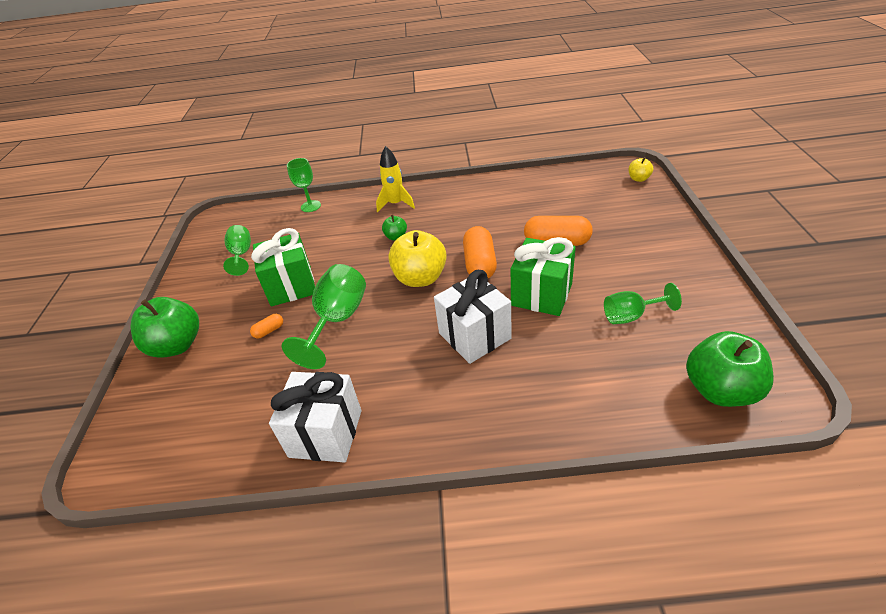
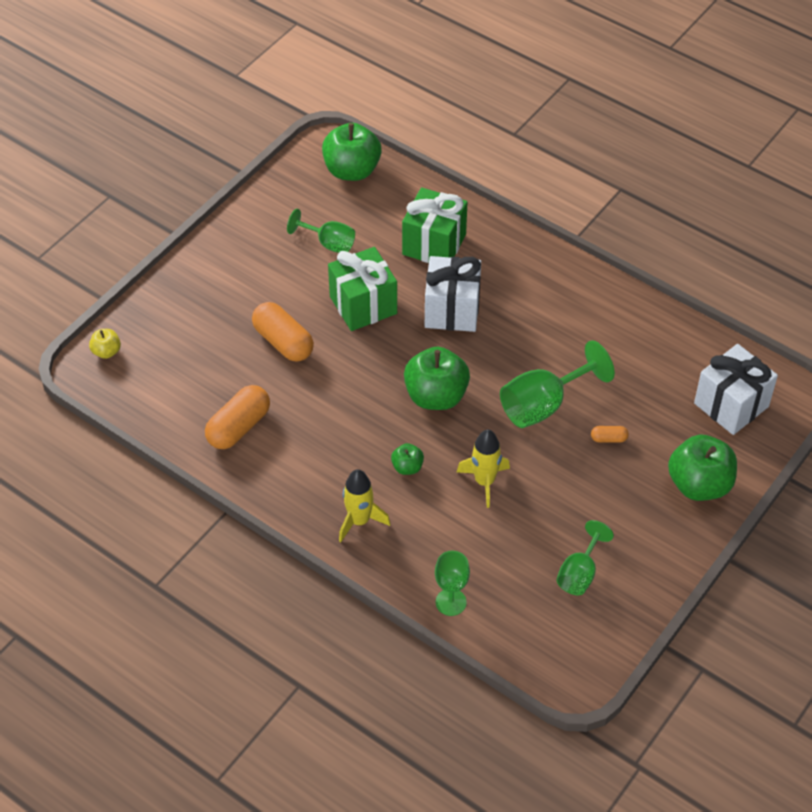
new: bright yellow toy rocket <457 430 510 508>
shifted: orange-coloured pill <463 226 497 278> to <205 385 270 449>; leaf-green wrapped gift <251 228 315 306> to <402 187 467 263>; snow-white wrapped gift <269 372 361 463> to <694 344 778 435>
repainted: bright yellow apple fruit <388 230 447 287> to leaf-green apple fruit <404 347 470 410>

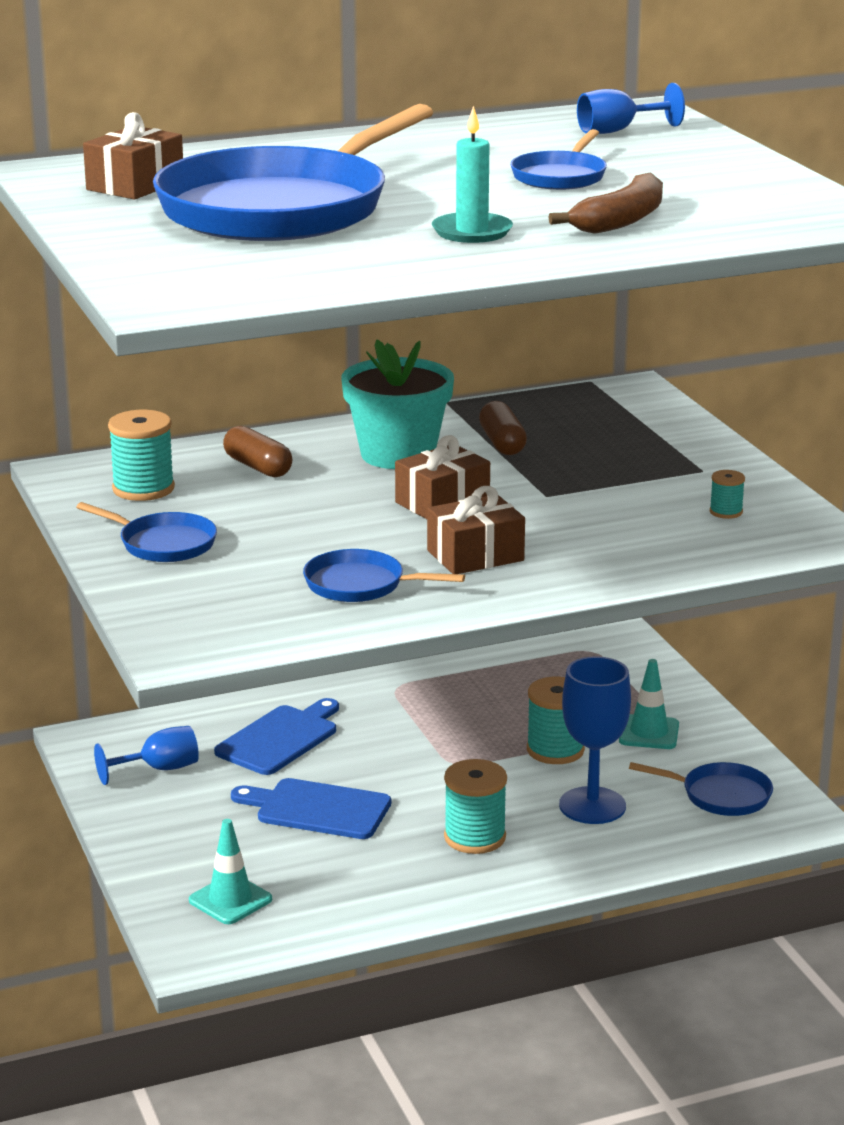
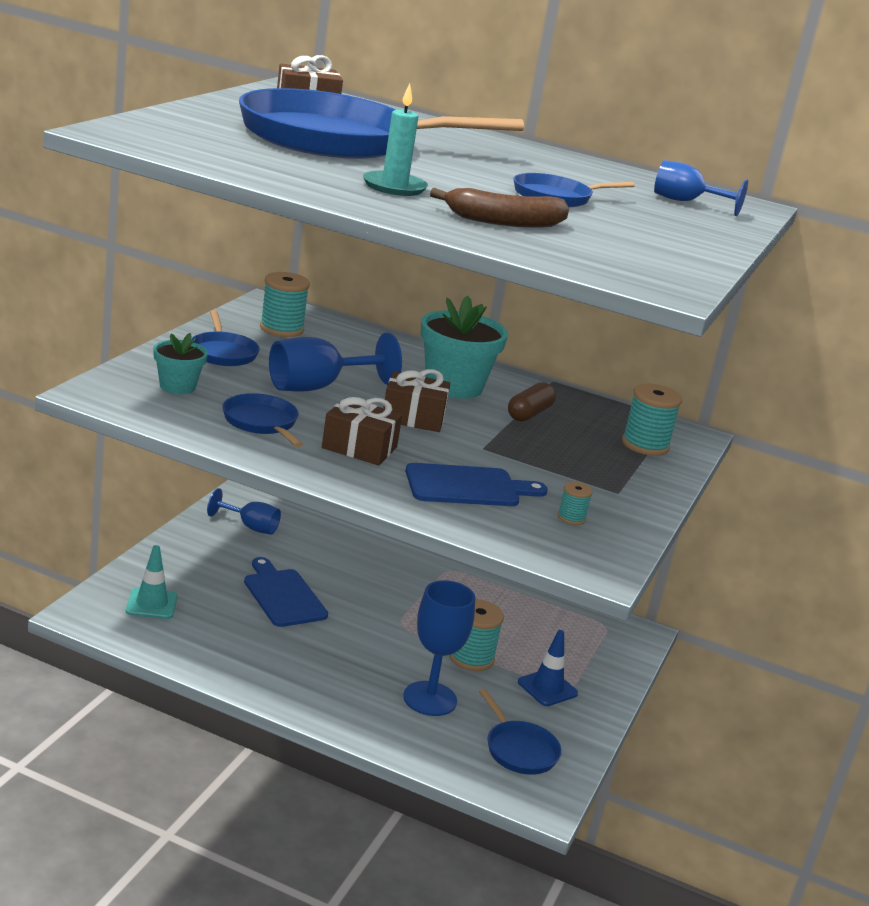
gone: russet pill <223 426 293 477>
new: turquoise flower pot <153 333 208 394>; blue chalice <269 333 402 392>
shifted: blue bread board <214 698 339 775> to <405 463 548 506>; turquoise spool <444 759 507 854> to <622 383 682 456>
repainted: turquoise road cone <619 659 679 749> to blue road cone <518 630 578 706>

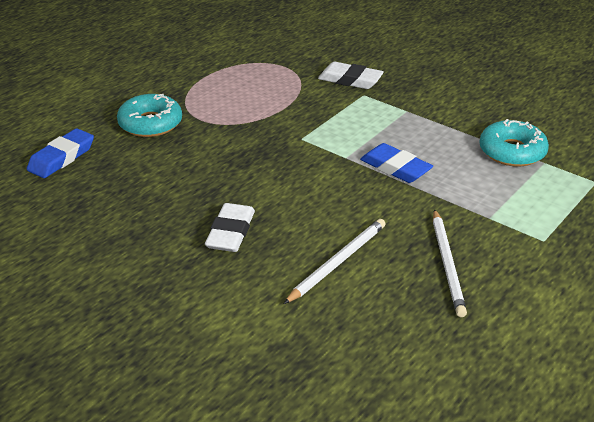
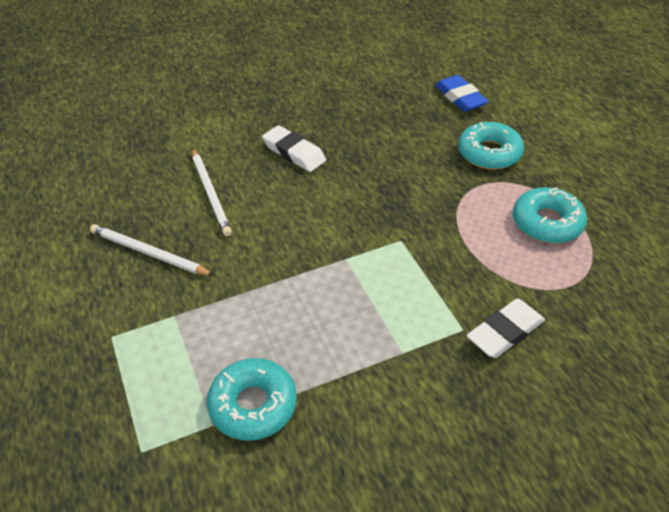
gone: blue pencil eraser <360 143 433 183>
new: turquoise glazed donut <513 187 587 243>

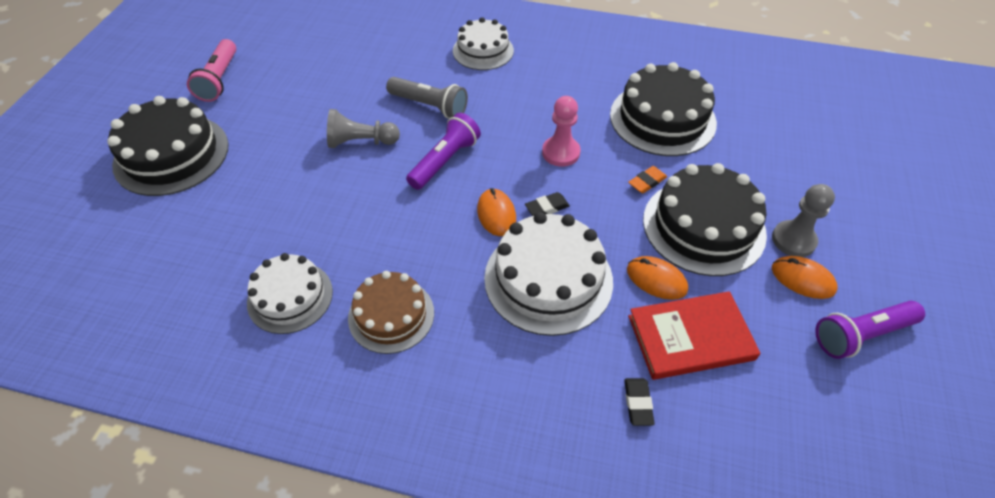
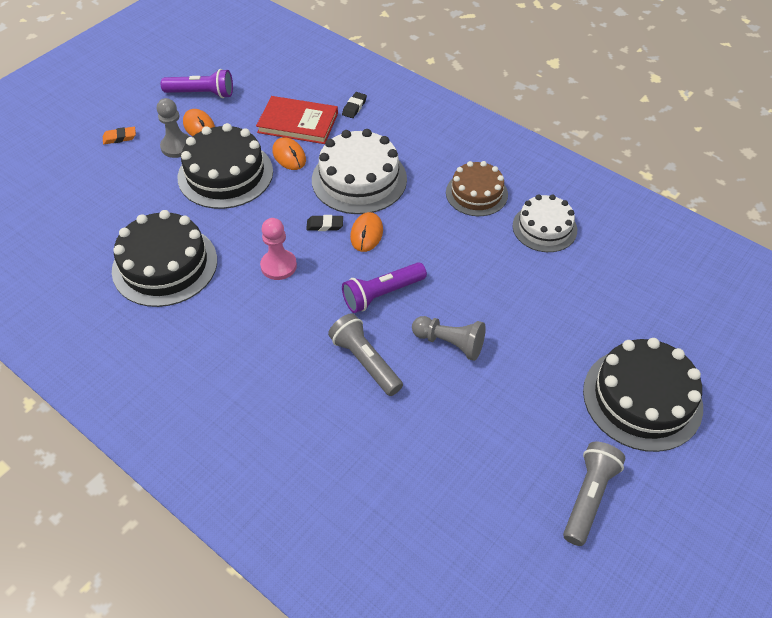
gone: snow-white gateau <453 17 514 70>
shifted: orange-coloured pencil eraser <628 166 667 194> to <103 127 136 144>
repainted: rosy flashlight <187 39 236 102> to grey flashlight <563 442 626 546>

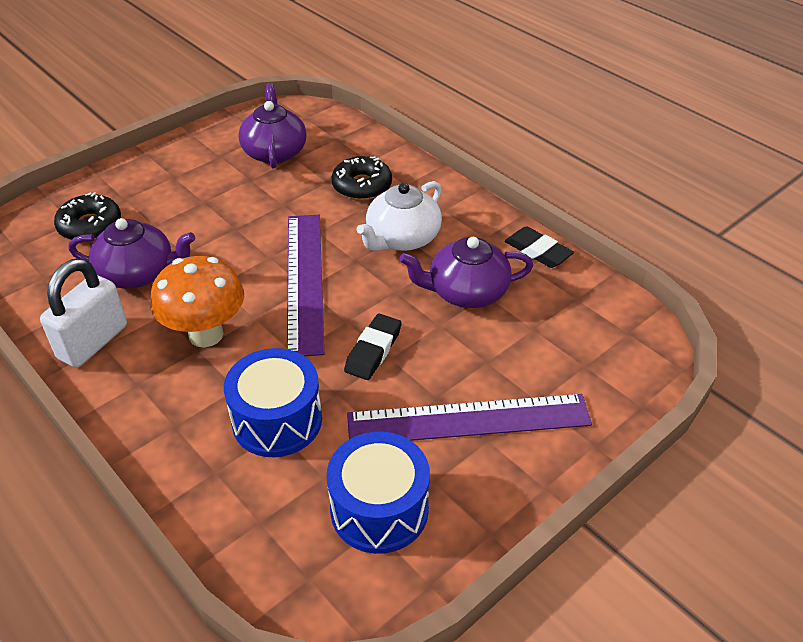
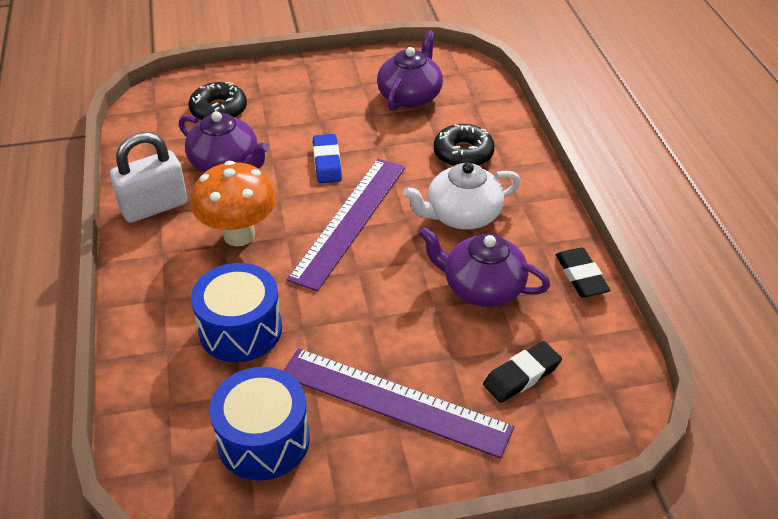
new: blue pencil eraser <313 134 342 183>
shifted: black pencil eraser <344 314 402 380> to <483 341 562 403>

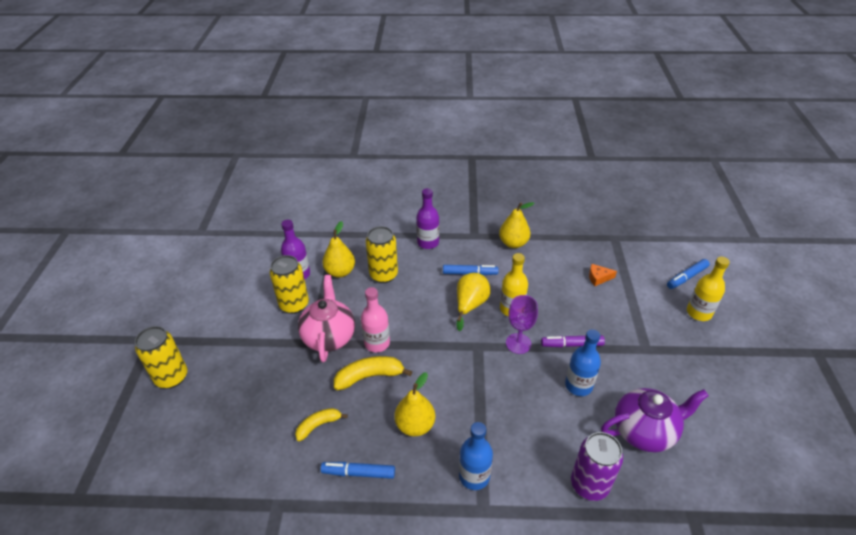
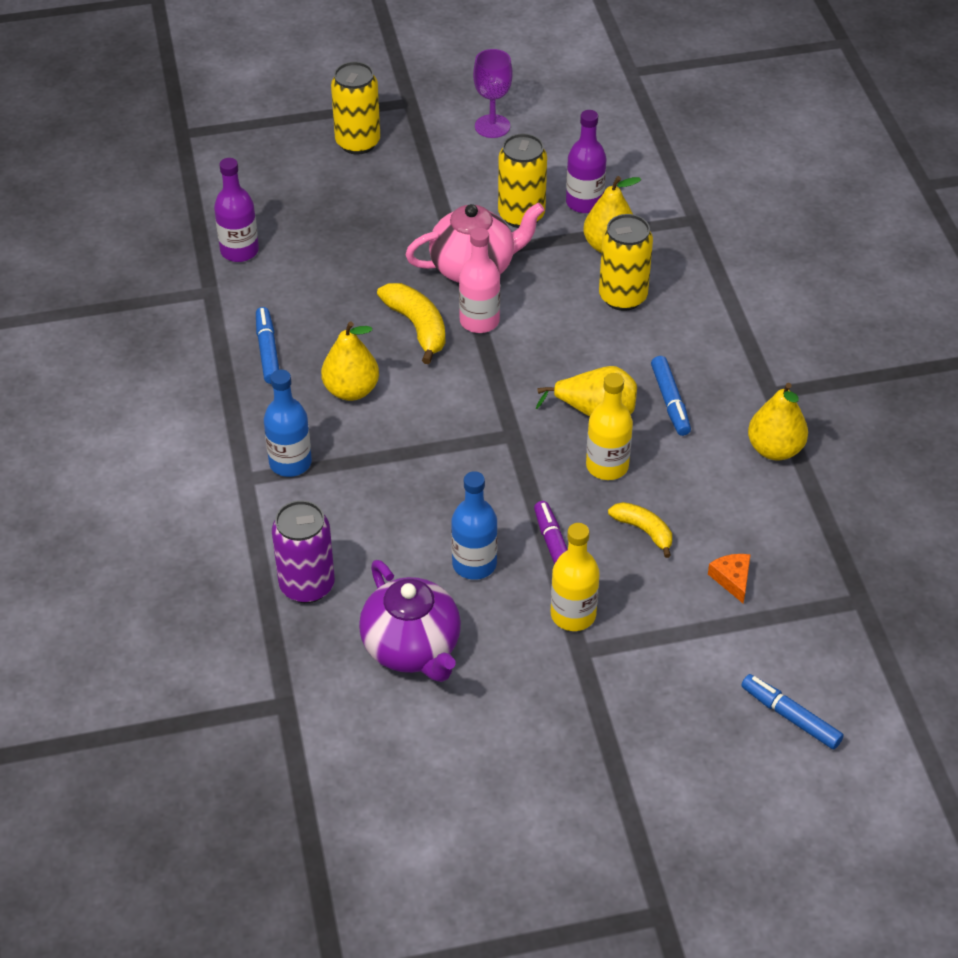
shifted: violet flask <416 188 439 249> to <214 158 259 262>; bright yellow flask <687 257 730 321> to <551 523 600 631>; violet chalice <506 295 538 354> to <473 49 513 138>; bright yellow banana fruit <295 408 348 442> to <608 502 672 558>

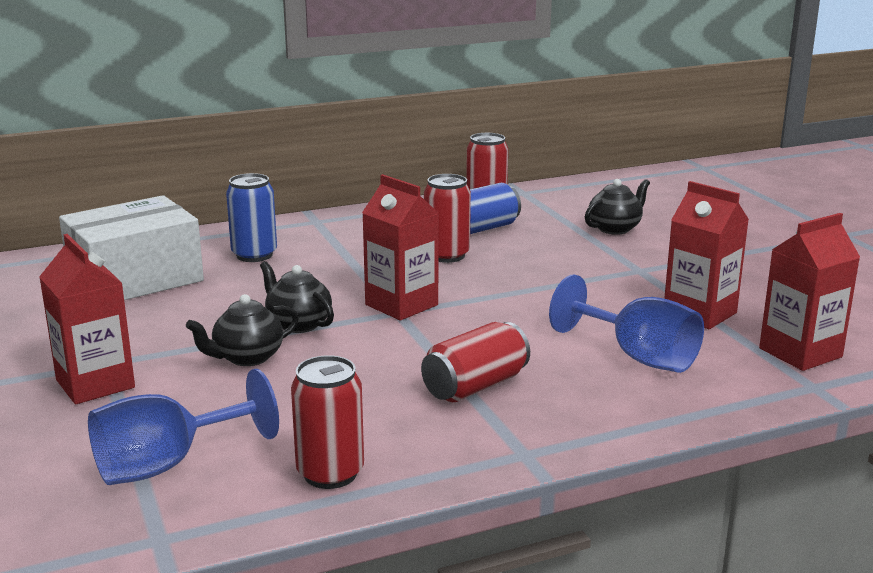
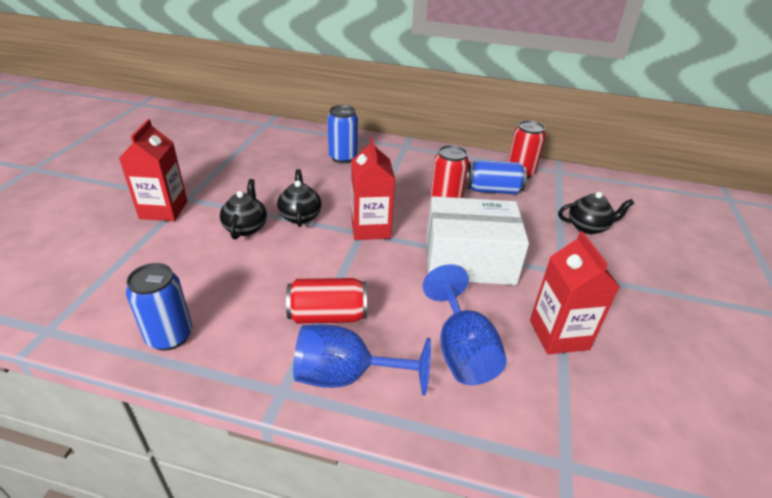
gone: scarlet milk carton <759 213 860 371>
shifted: snow-white box <59 195 204 300> to <426 196 529 285>; blue chalice <88 369 279 485> to <293 325 431 395>
repainted: scarlet can <291 355 364 489> to blue can <126 263 192 351>
rotated: black tea pot <186 294 299 366> = <220 179 267 240> 90 degrees clockwise

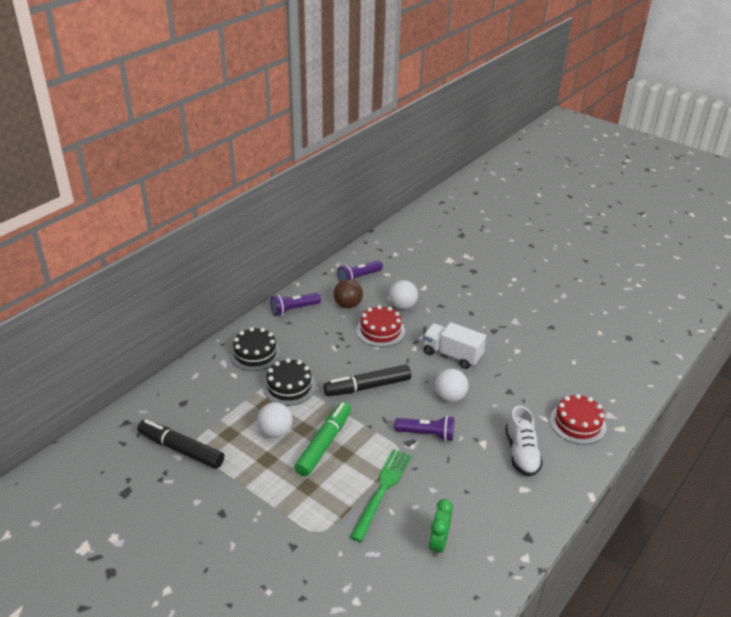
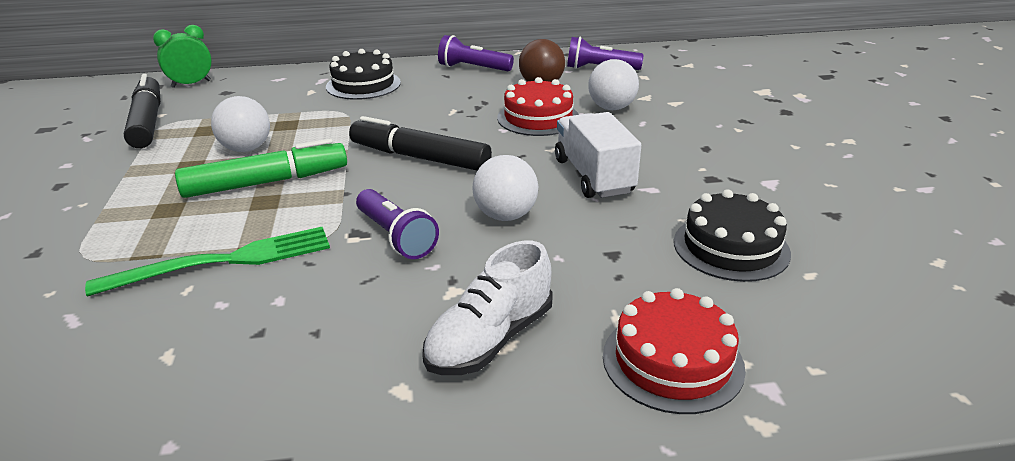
shifted: black gateau <263 358 316 406> to <674 189 791 282>; leaf-green alarm clock <429 499 453 557> to <153 25 212 88>

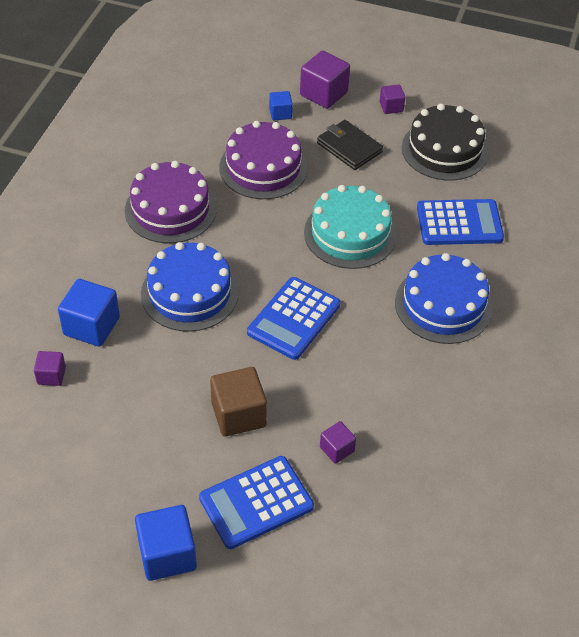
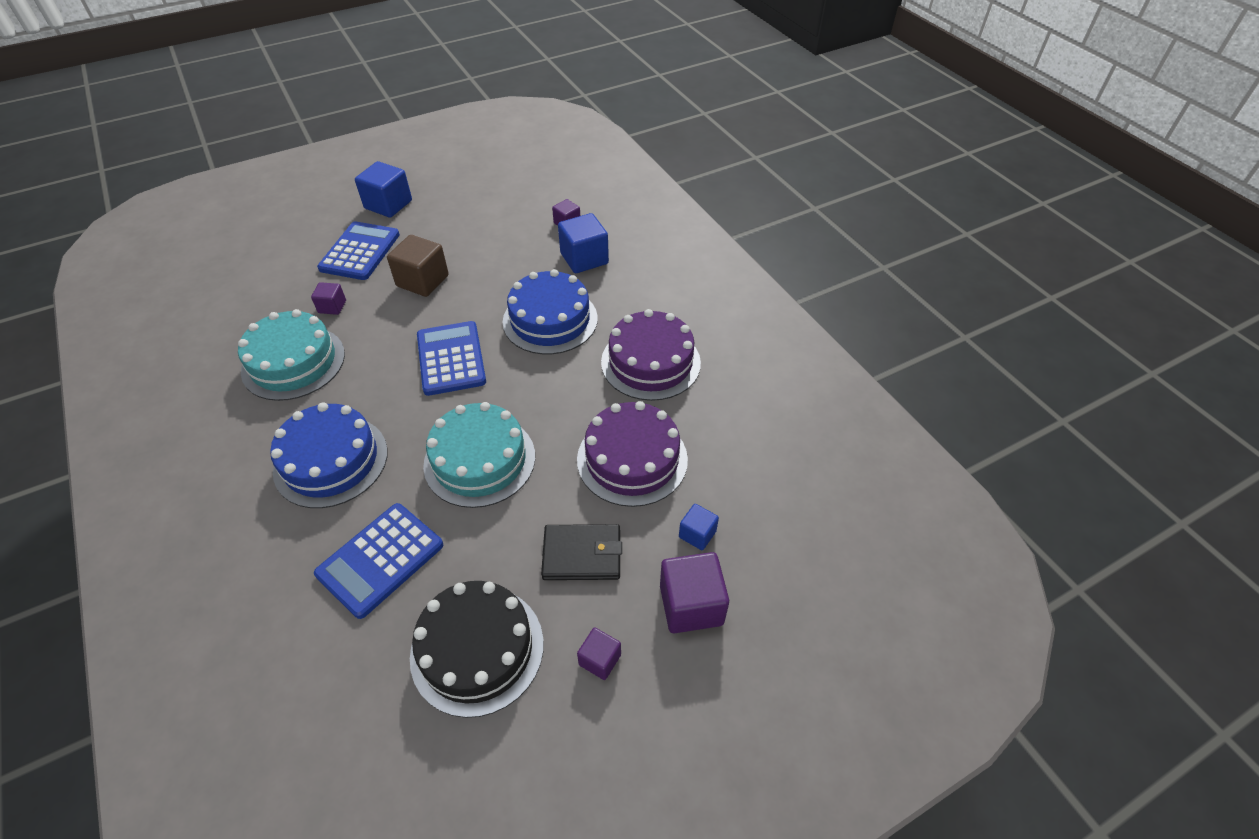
new: turquoise gateau <238 309 345 401>

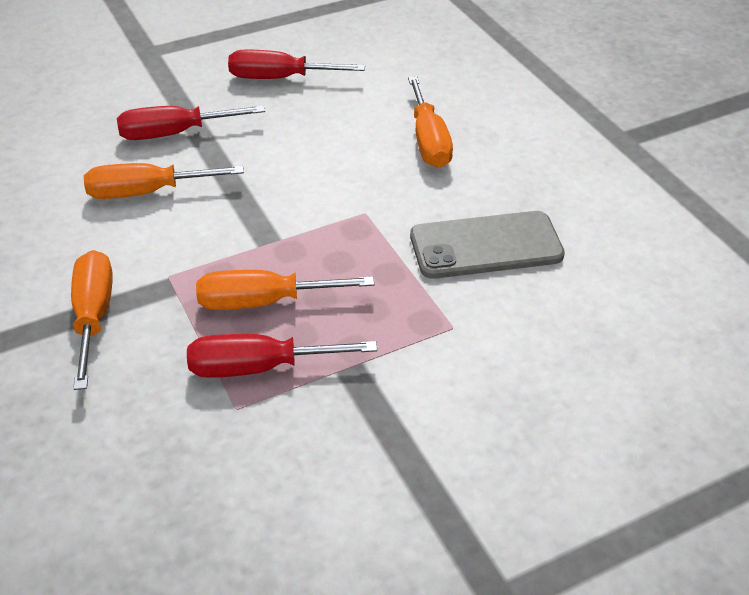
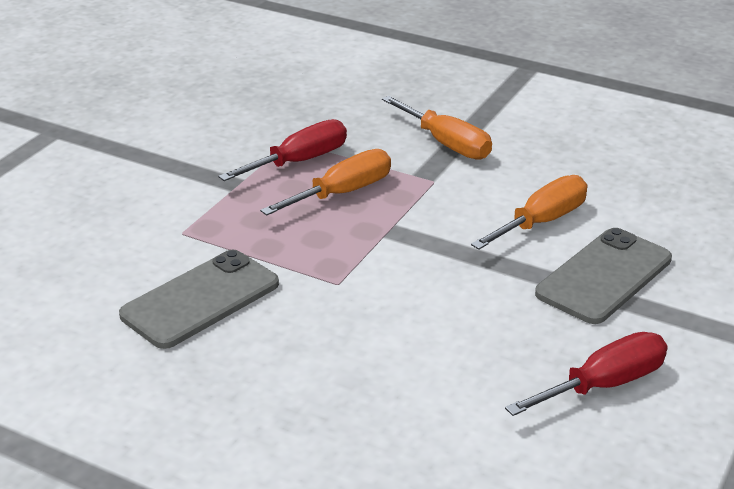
gone: orange-coloured hand screwdriver <408 76 453 168>
swapped: scarlet hand screwdriver <117 106 265 140> to grey mobile phone <535 228 672 324>

